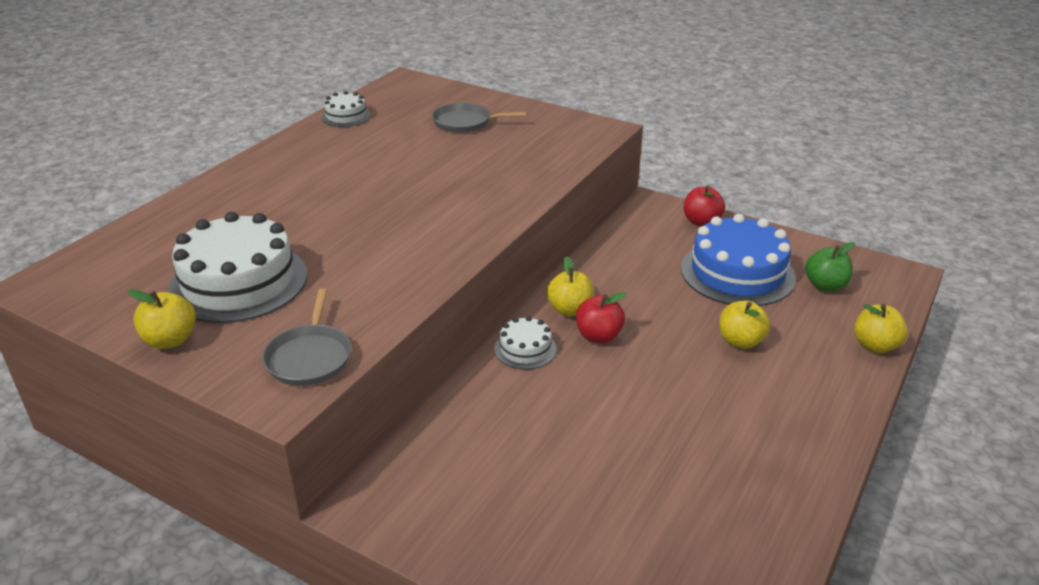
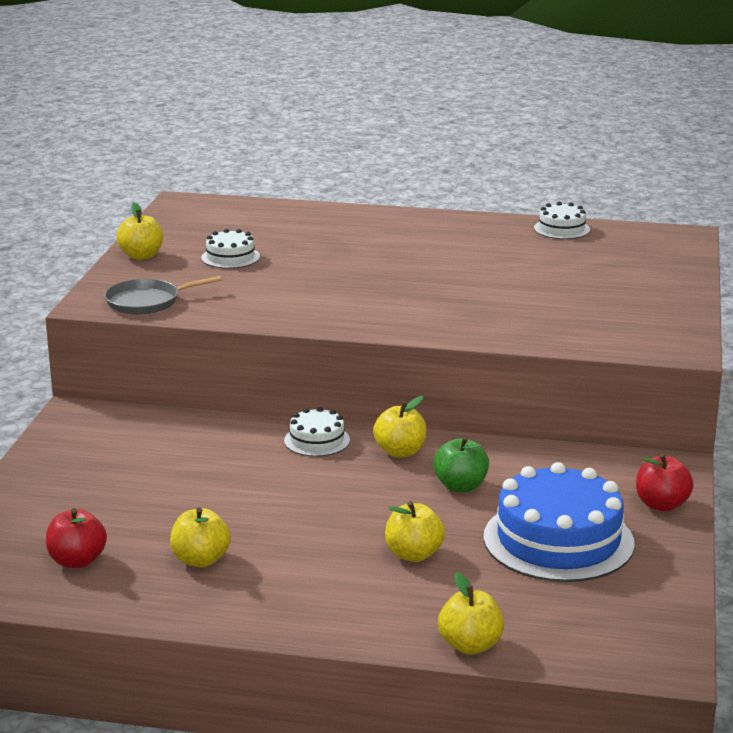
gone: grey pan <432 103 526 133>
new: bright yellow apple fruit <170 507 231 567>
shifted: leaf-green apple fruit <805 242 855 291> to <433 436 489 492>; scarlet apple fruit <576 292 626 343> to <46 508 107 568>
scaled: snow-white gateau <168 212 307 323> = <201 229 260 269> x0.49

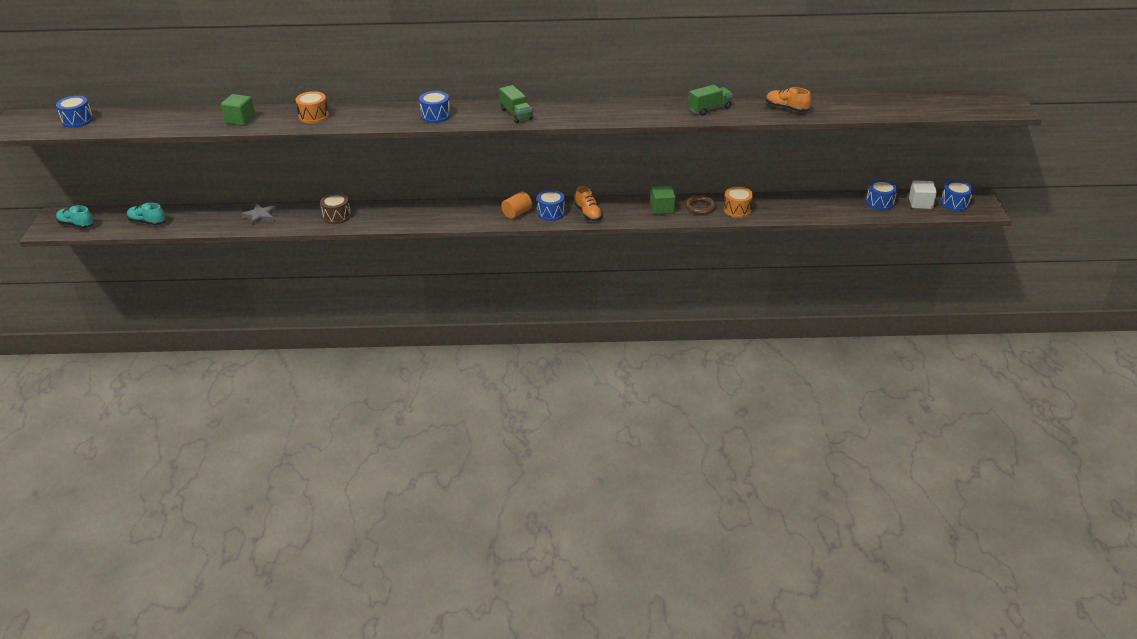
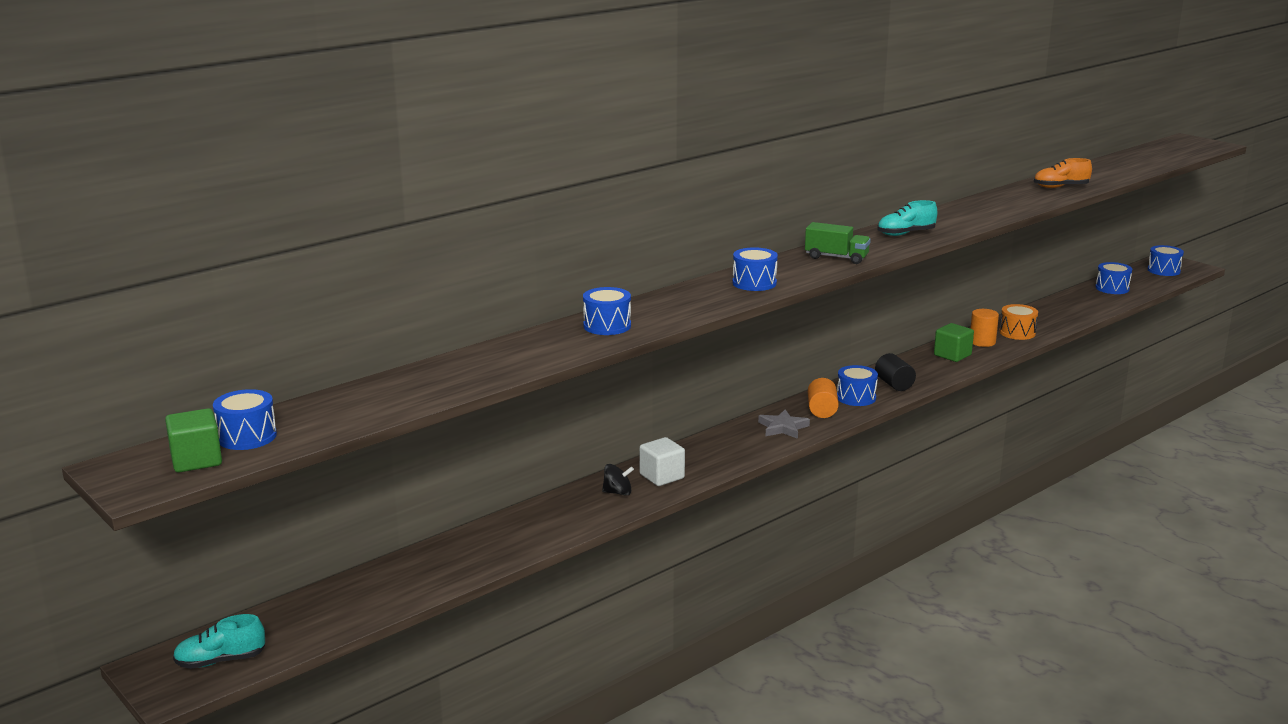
gone: leaf-green truck <688 85 733 116>
shifted: leaf-green solid cube <221 94 255 126> to <165 408 222 473>; snow-white solid cube <909 180 937 209> to <640 437 685 486>; turquoise lace-up shoe <127 203 166 226> to <877 200 937 236>; grey star <241 203 277 226> to <758 409 810 439>
swapped: orange-coloured lace-up shoe <575 186 603 221> to black solid cylinder <875 353 916 391>; russet toy drum <320 193 351 224> to black spinning top <602 464 634 496>; russet torus <686 196 716 215> to orange-coloured solid cylinder <970 309 999 347>
repainted: orange-coloured toy drum <296 91 329 123> to blue toy drum <583 287 631 335>

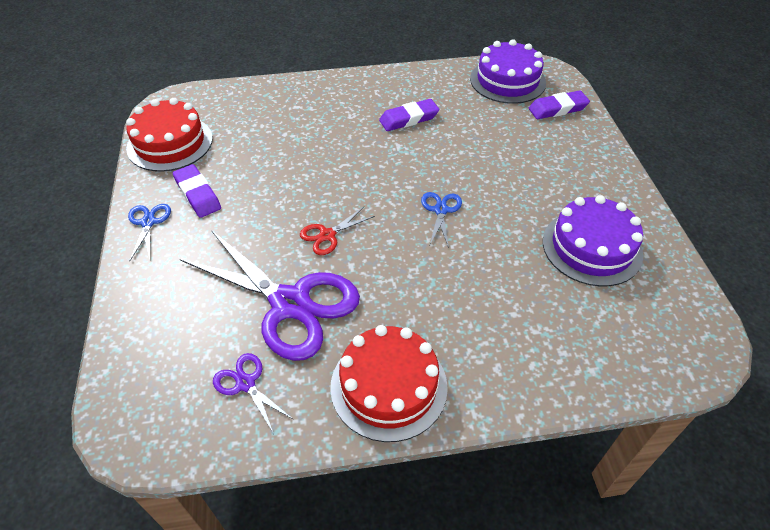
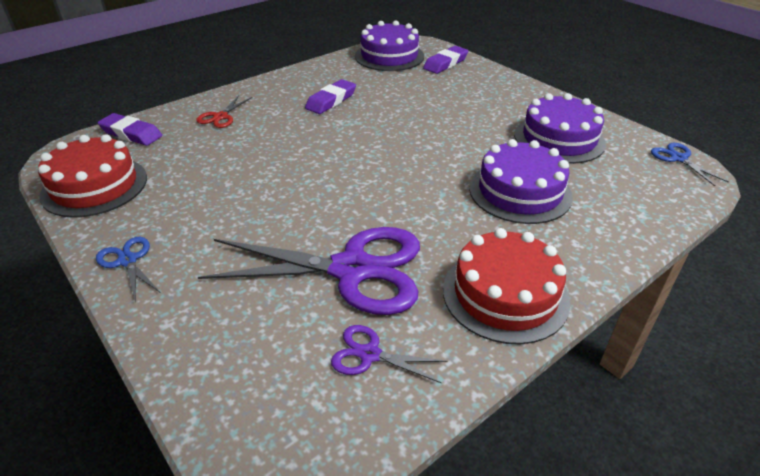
new: violet gateau <469 139 573 224>
shifted: violet pencil eraser <173 164 221 218> to <97 113 162 146>; blue scissors <421 192 462 248> to <651 143 729 186>; scarlet scissors <300 207 375 255> to <196 96 252 128>

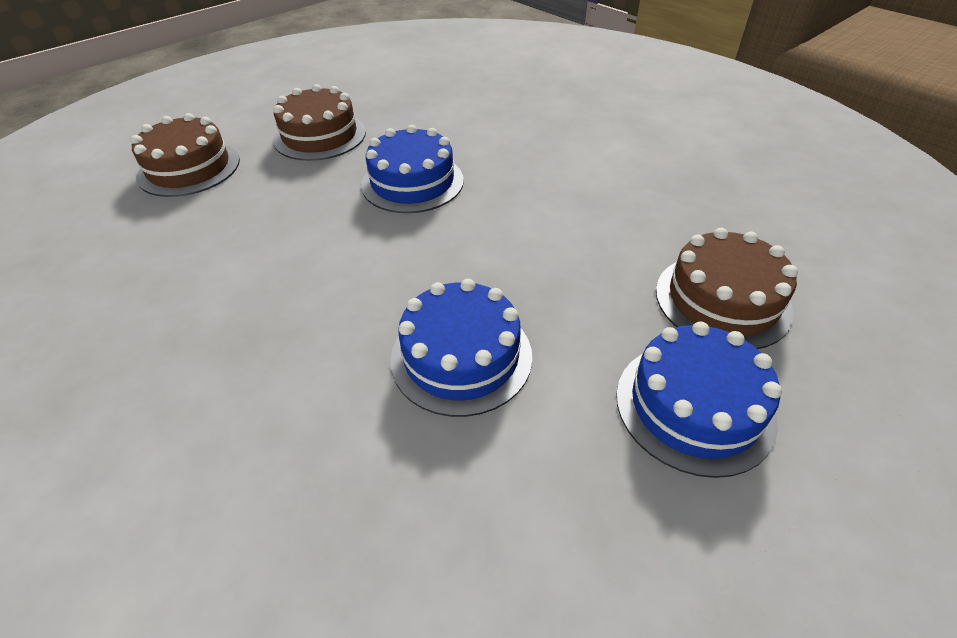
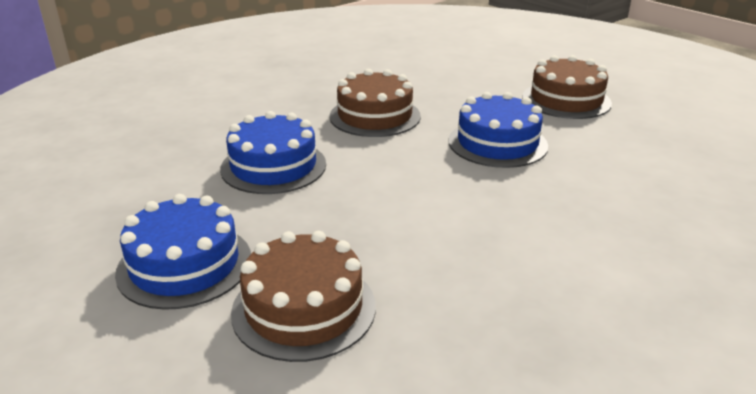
shifted: russet gateau <130 113 240 197> to <329 69 421 137>

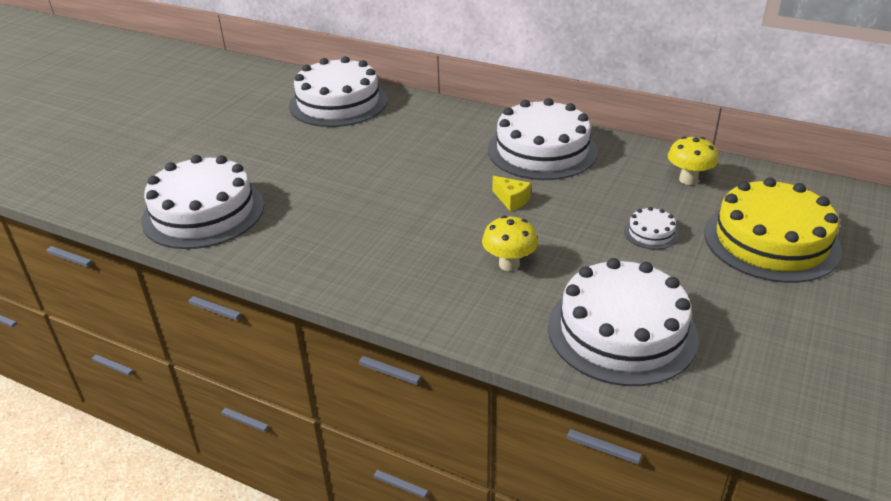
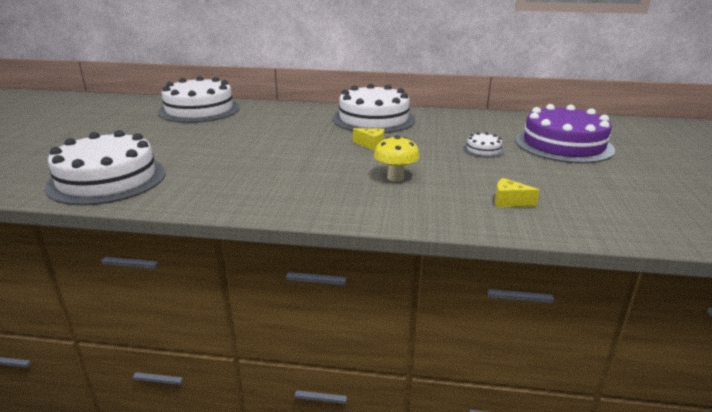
gone: bright yellow mushroom <668 136 718 185>
swapped: snow-white gateau <548 258 699 386> to bright yellow piece of cheese <495 178 540 207>
repainted: bright yellow gateau <704 178 842 283> to violet gateau <515 104 615 163>

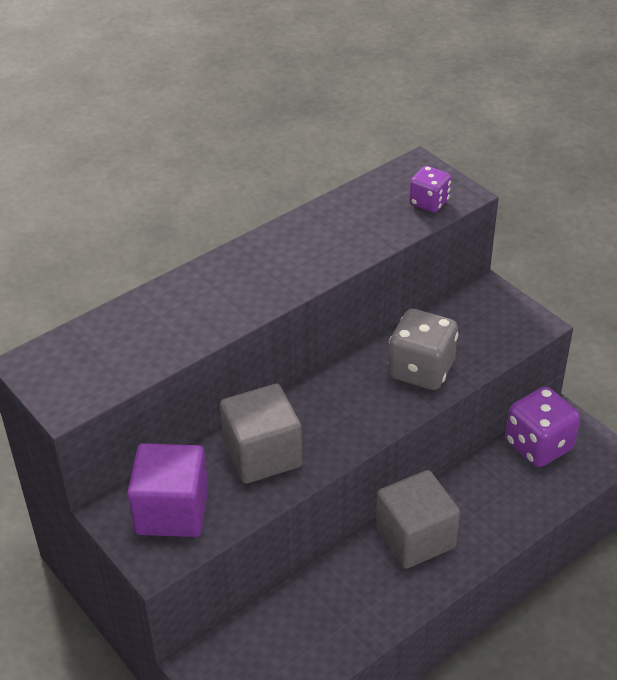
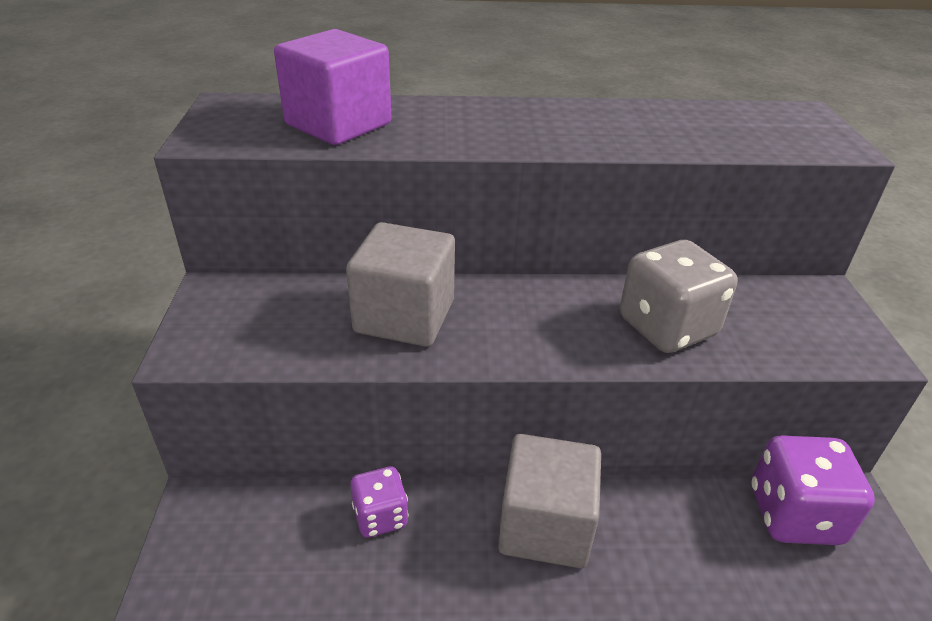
shifted: violet game die <409 166 451 212> to <350 466 409 537>; violet solid cube <127 443 208 537> to <274 29 392 145>

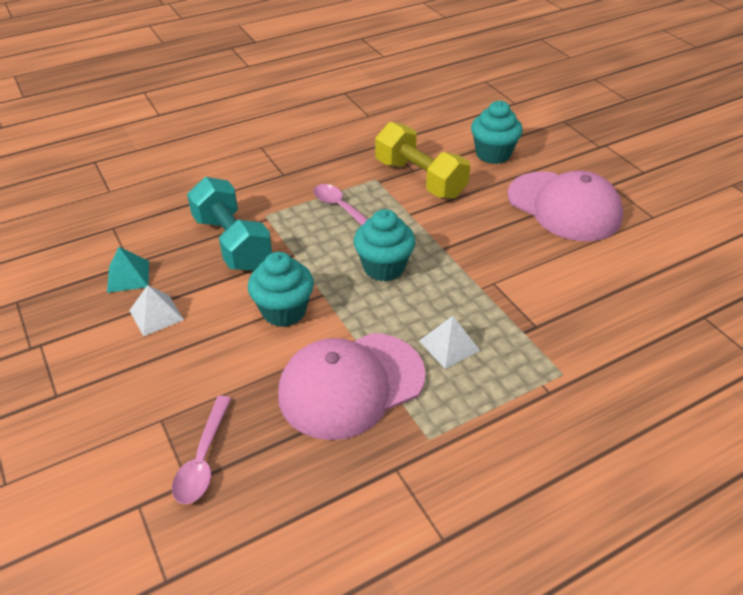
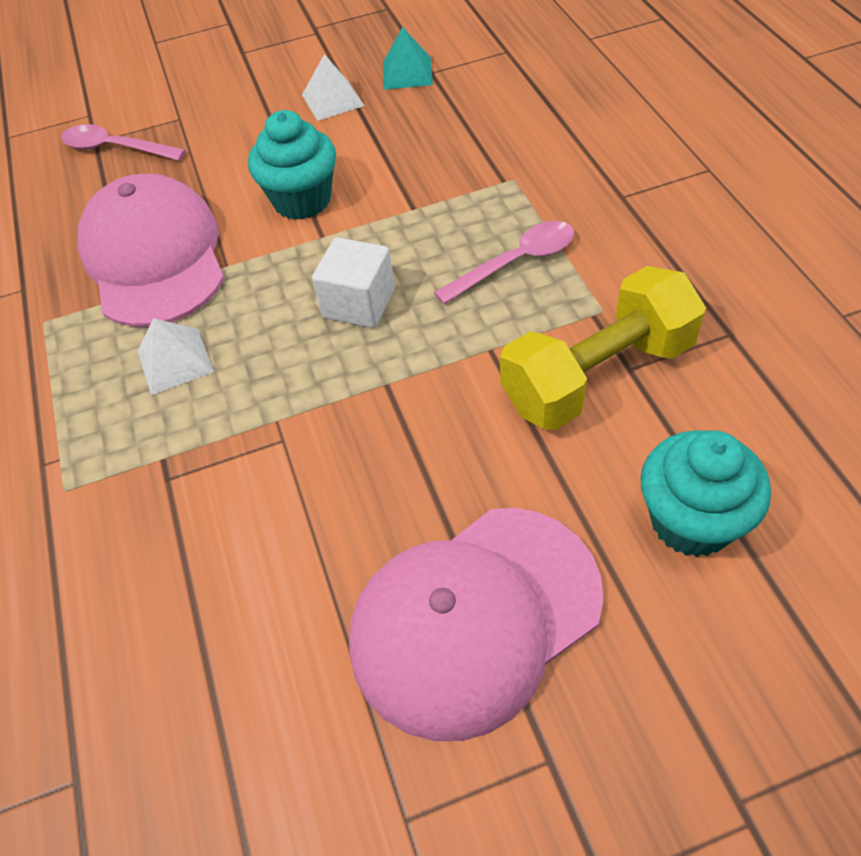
gone: turquoise free weight <187 177 272 271>
swapped: turquoise muffin <354 209 415 281> to snow-white solid cube <312 237 395 328>

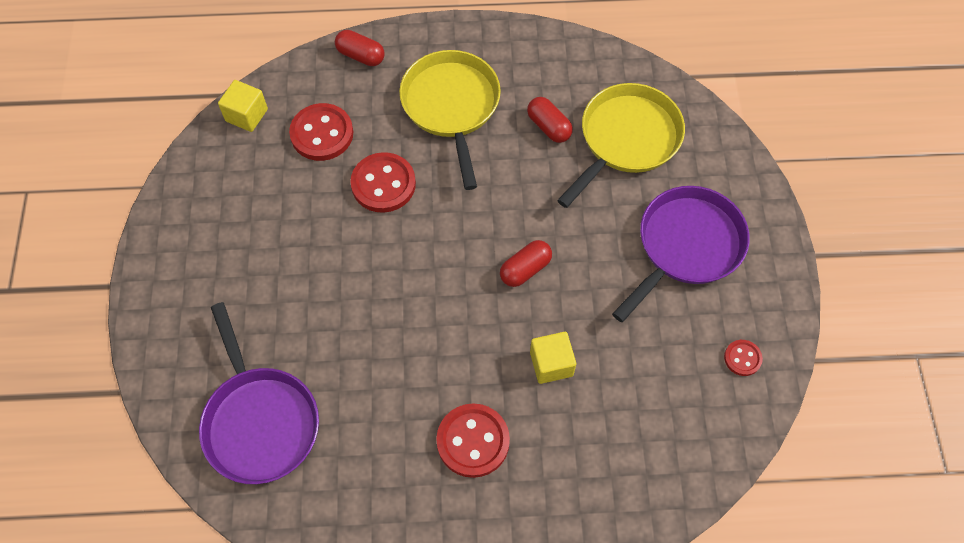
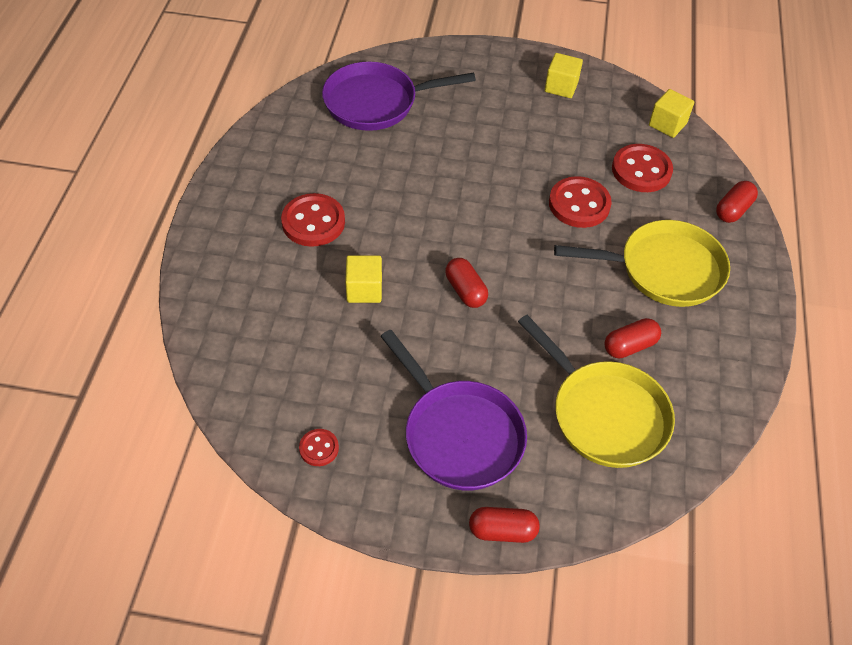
new: bright yellow solid cube <545 53 583 98>; scarlet pill <469 507 540 543>

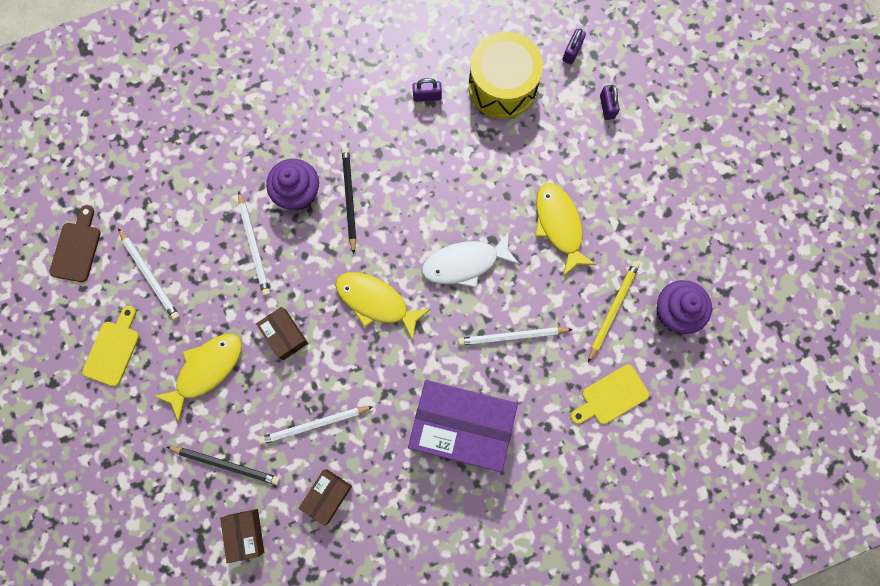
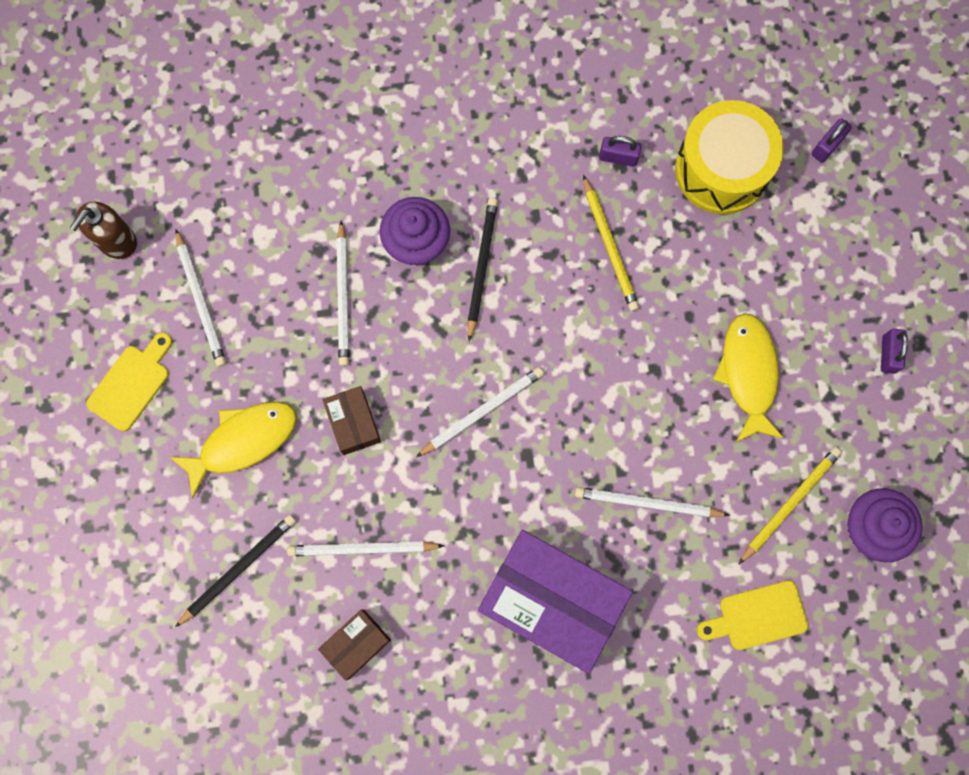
gone: snow-white fish <422 231 519 288>; russet box <220 509 264 563>
new: bright yellow wooden pencil <583 175 639 311>
shifted: violet small lock <600 85 620 120> to <881 329 908 374>
swapped: russet bread board <49 205 101 282> to russet soap pump <70 202 137 259>; bright yellow fish <335 272 430 340> to snow-white wooden pencil <416 367 544 457>
rotated: black wooden pencil <167 447 280 485> = <175 515 296 627> 75 degrees counterclockwise

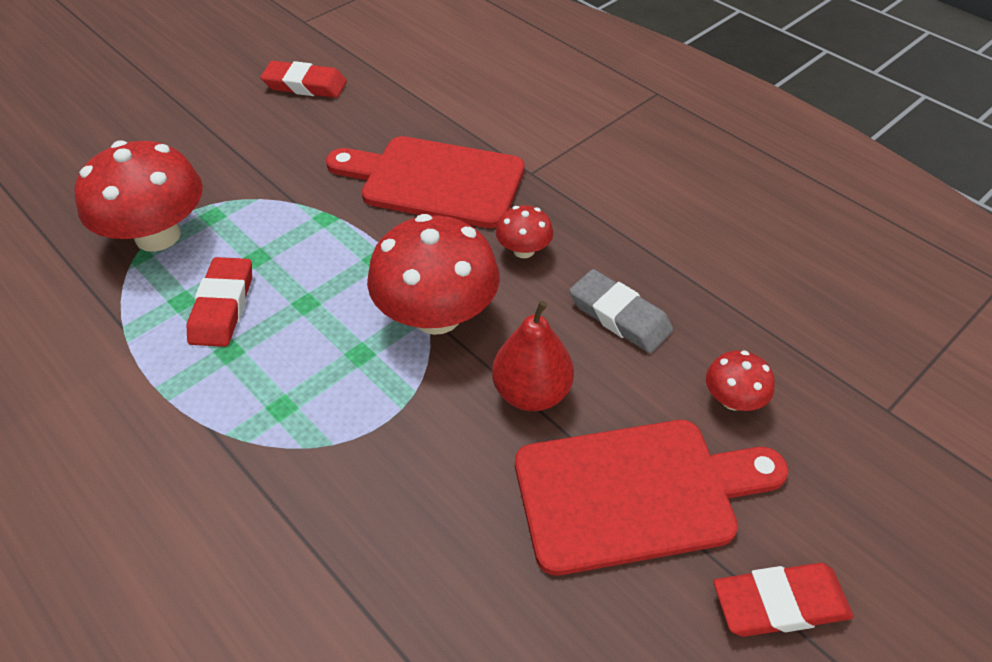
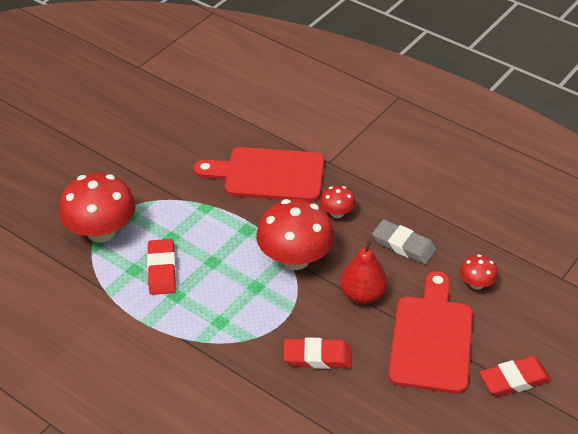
shifted: scarlet pencil eraser <260 61 347 98> to <283 337 352 369>
rotated: scarlet bread board <515 420 788 575> = <388 271 473 394> 60 degrees counterclockwise

